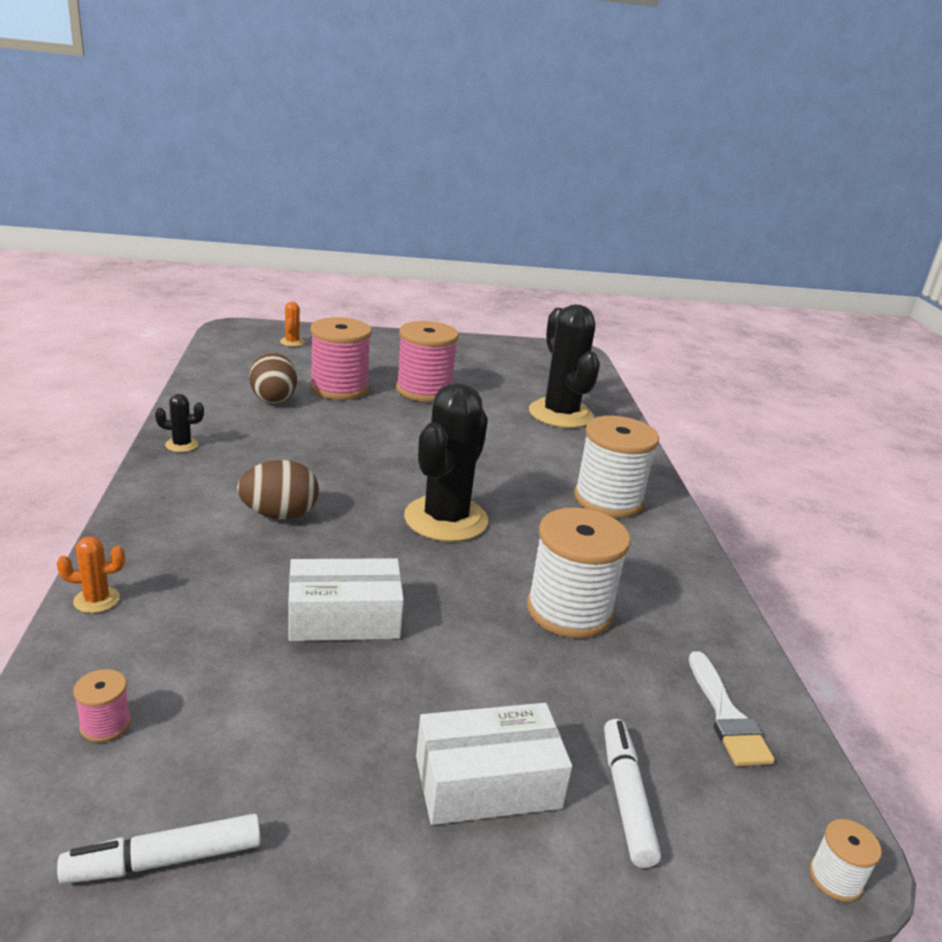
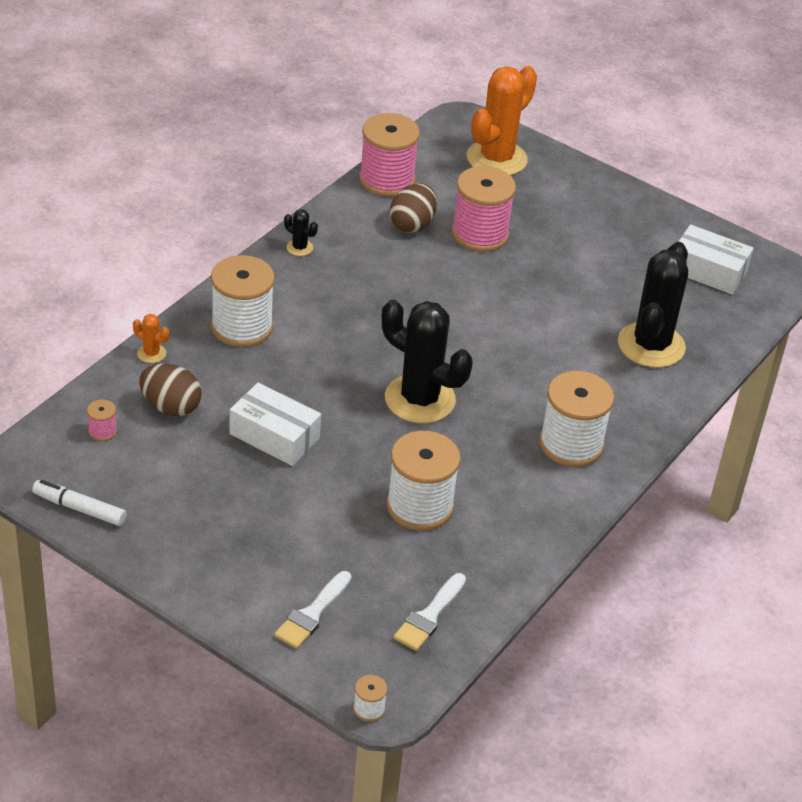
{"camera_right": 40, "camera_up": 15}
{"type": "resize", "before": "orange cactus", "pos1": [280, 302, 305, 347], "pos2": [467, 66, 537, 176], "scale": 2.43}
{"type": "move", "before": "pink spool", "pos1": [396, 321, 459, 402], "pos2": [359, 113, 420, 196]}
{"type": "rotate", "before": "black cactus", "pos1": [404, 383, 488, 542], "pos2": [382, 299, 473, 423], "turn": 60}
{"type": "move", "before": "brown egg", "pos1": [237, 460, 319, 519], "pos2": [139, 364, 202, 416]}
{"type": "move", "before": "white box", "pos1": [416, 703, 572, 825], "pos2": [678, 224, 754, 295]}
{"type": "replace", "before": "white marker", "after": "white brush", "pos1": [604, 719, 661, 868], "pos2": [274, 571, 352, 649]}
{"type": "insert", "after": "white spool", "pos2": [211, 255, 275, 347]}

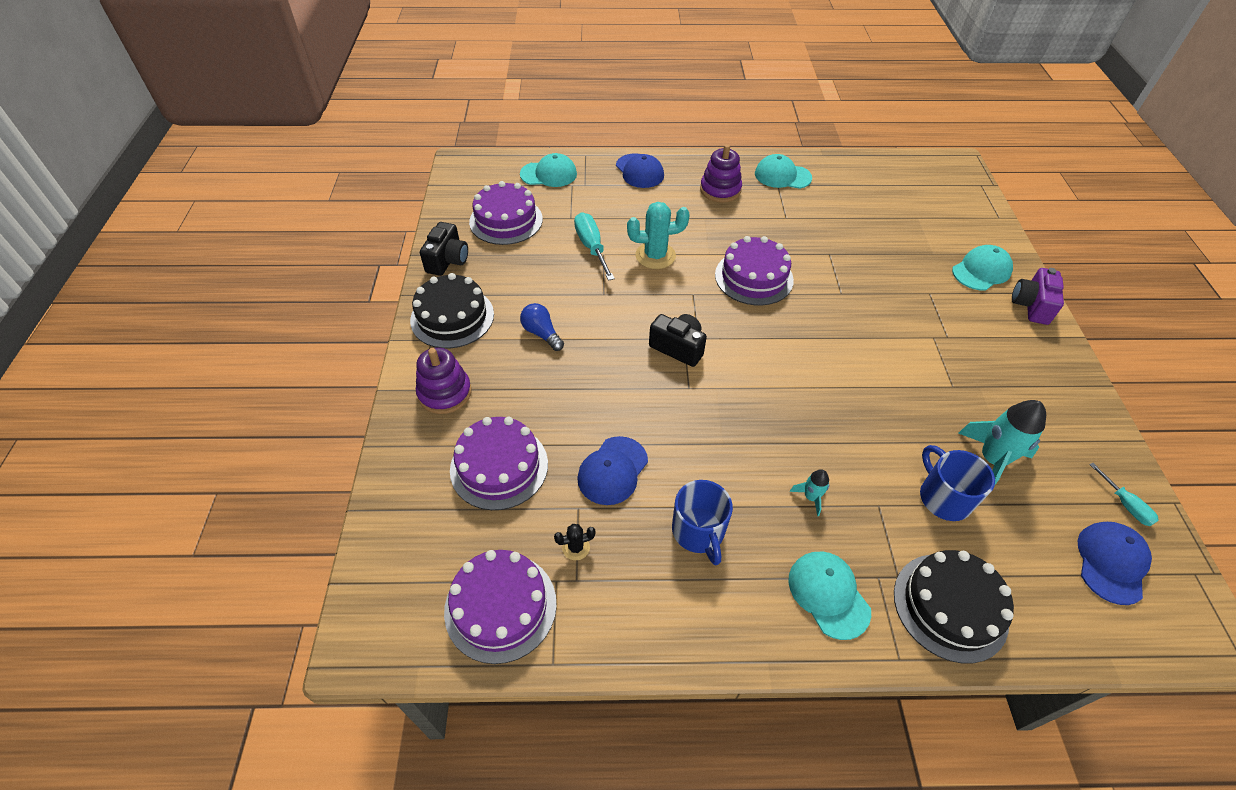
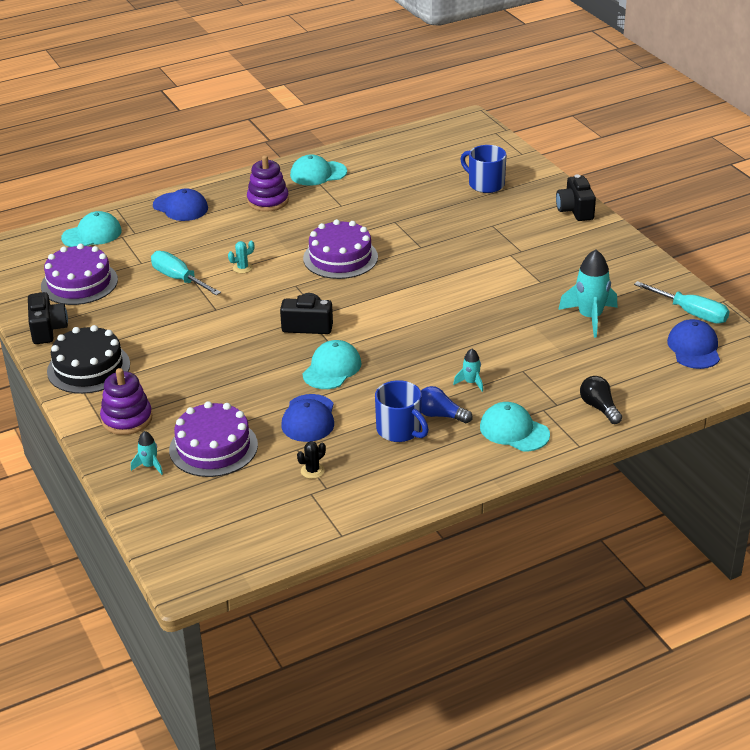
{"camera_right": -25, "camera_up": -15}
{"type": "resize", "before": "turquoise cactus", "pos1": [627, 202, 690, 269], "pos2": [228, 241, 254, 273], "scale": 0.5}
{"type": "move", "before": "turquoise cap", "pos1": [952, 245, 1013, 290], "pos2": [302, 340, 361, 389]}
{"type": "recolor", "before": "purple camera", "after": "black camera", "pos1": [1012, 268, 1064, 325], "pos2": [556, 174, 596, 221]}
{"type": "move", "before": "blue light bulb", "pos1": [520, 303, 564, 351], "pos2": [421, 386, 473, 423]}
{"type": "move", "before": "blue mug", "pos1": [920, 445, 995, 521], "pos2": [460, 145, 507, 193]}
{"type": "resize", "before": "turquoise screwdriver", "pos1": [1089, 463, 1159, 526], "pos2": [634, 281, 730, 324], "scale": 1.69}
{"type": "delete", "before": "purple cake", "pos1": [444, 550, 557, 664]}
{"type": "replace", "before": "black cake", "after": "black light bulb", "pos1": [894, 550, 1014, 664], "pos2": [580, 376, 622, 424]}
{"type": "insert", "after": "turquoise rocket", "pos2": [131, 431, 163, 475]}

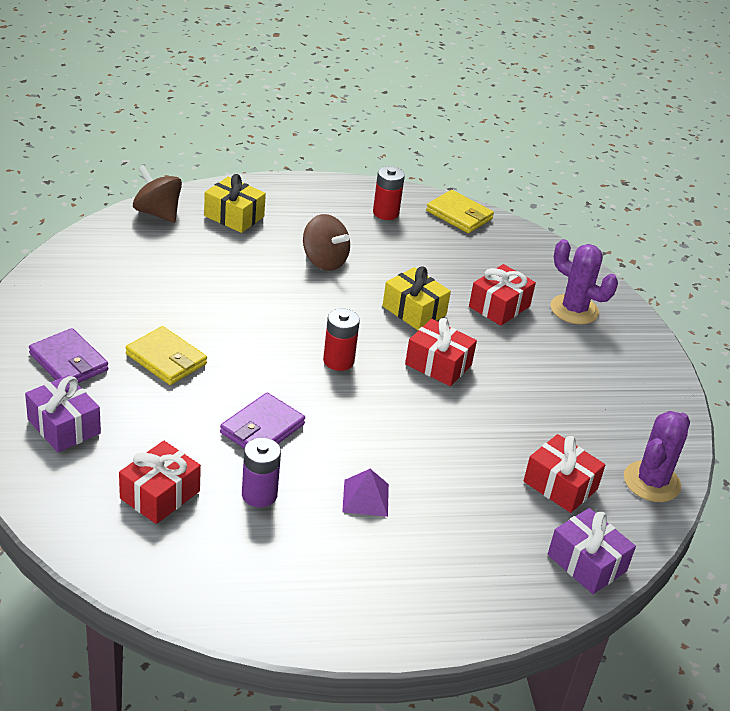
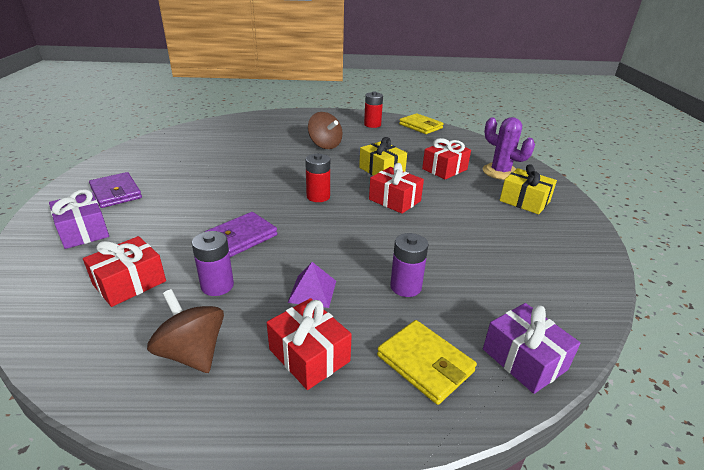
{"camera_right": 10, "camera_up": -5}
{"type": "move", "before": "brown spinning top", "pos1": [133, 165, 182, 223], "pos2": [147, 289, 224, 373]}
{"type": "move", "before": "yellow gift", "pos1": [204, 174, 266, 233], "pos2": [500, 164, 557, 214]}
{"type": "move", "before": "yellow wallet", "pos1": [126, 326, 207, 385], "pos2": [377, 320, 477, 405]}
{"type": "delete", "before": "purple cactus", "pos1": [624, 411, 690, 502]}
{"type": "move", "before": "red gift", "pos1": [524, 434, 605, 513], "pos2": [267, 298, 352, 390]}
{"type": "insert", "after": "purple battery", "pos2": [390, 233, 429, 297]}

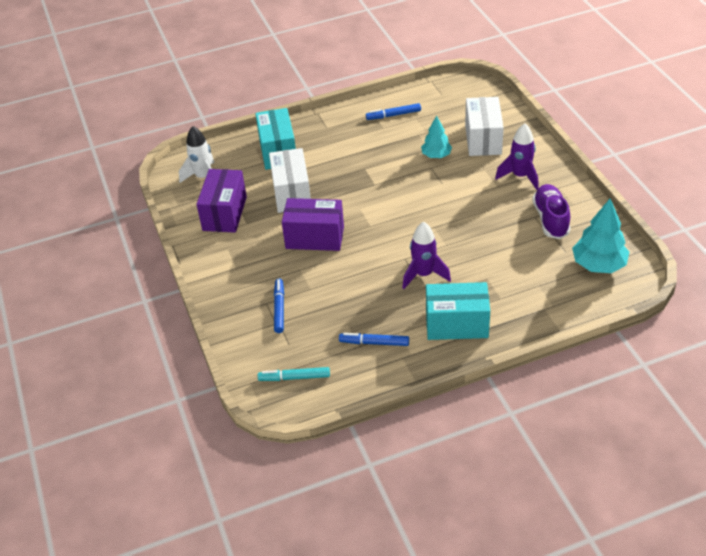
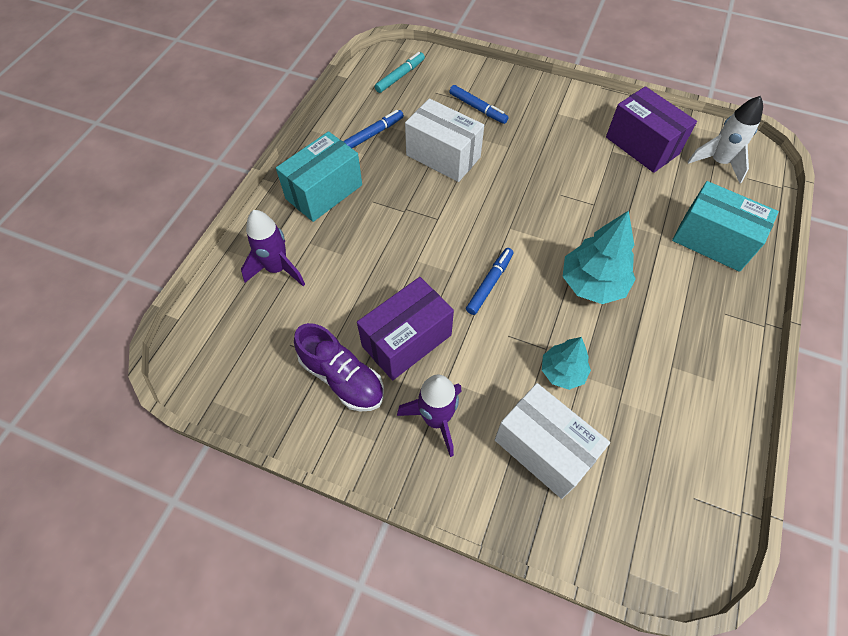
{"camera_right": 130, "camera_up": 15}
{"type": "move", "before": "blue marker", "pos1": [366, 103, 421, 120], "pos2": [466, 248, 514, 315]}
{"type": "move", "before": "white box", "pos1": [269, 148, 311, 213], "pos2": [405, 98, 484, 182]}
{"type": "move", "before": "purple box", "pos1": [282, 198, 344, 251], "pos2": [357, 277, 454, 380]}
{"type": "move", "before": "turquoise tree", "pos1": [572, 199, 629, 273], "pos2": [563, 210, 636, 304]}
{"type": "move", "before": "purple rocket", "pos1": [402, 222, 451, 289], "pos2": [241, 210, 305, 286]}

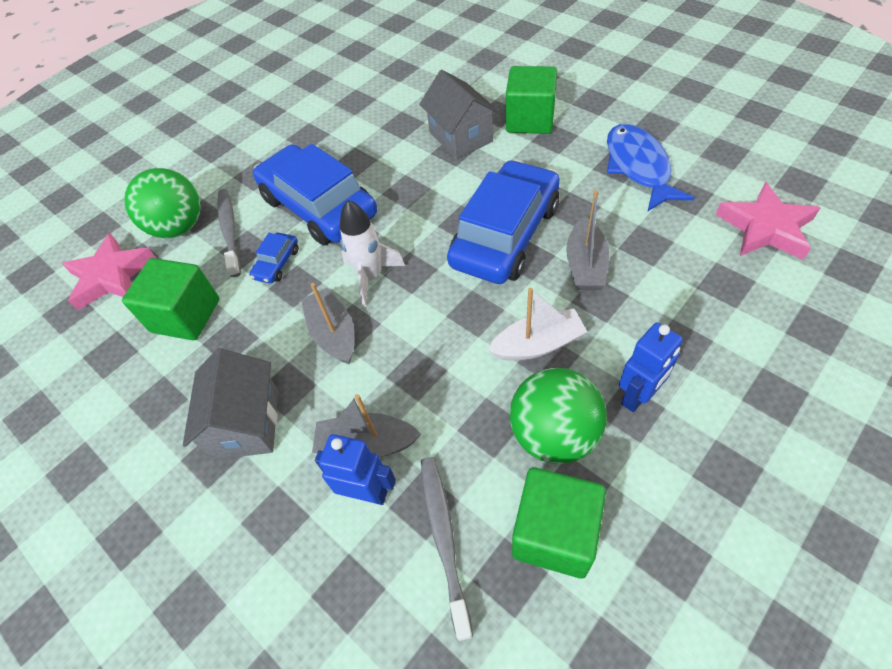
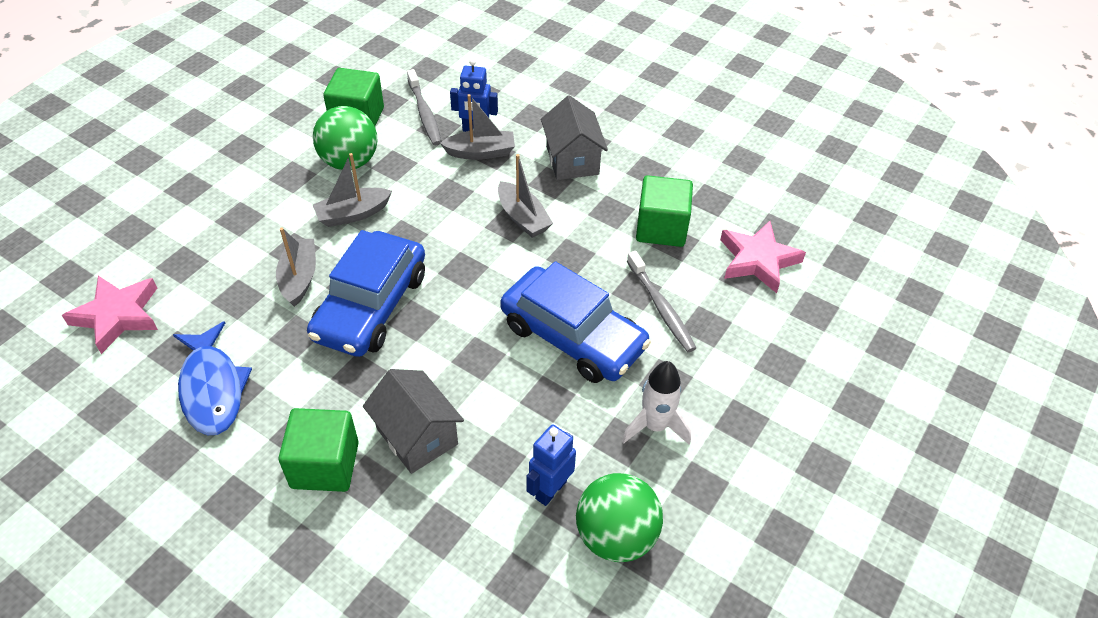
{"camera_right": 165, "camera_up": -5}
{"type": "move", "before": "green ball", "pos1": [124, 168, 201, 238], "pos2": [576, 473, 663, 562]}
{"type": "move", "before": "white rocket", "pos1": [340, 200, 405, 307], "pos2": [622, 361, 691, 445]}
{"type": "delete", "before": "blue car", "pos1": [249, 233, 298, 284]}
{"type": "recolor", "before": "white boat", "after": "grey boat", "pos1": [487, 288, 587, 361], "pos2": [313, 153, 392, 227]}
{"type": "move", "before": "blue robot", "pos1": [619, 322, 683, 412], "pos2": [526, 424, 576, 506]}

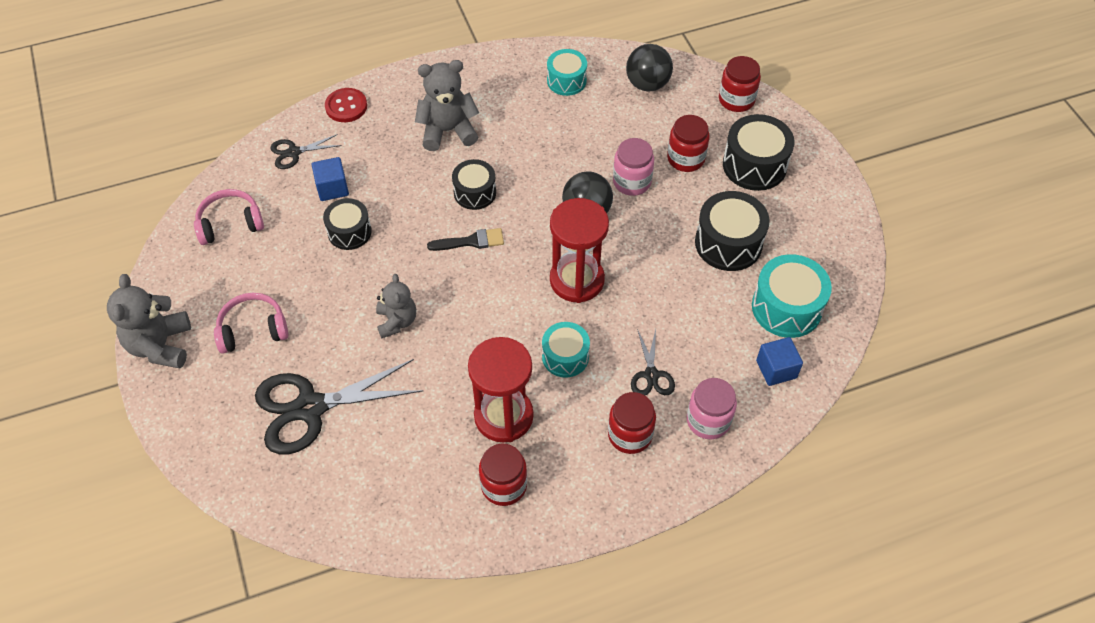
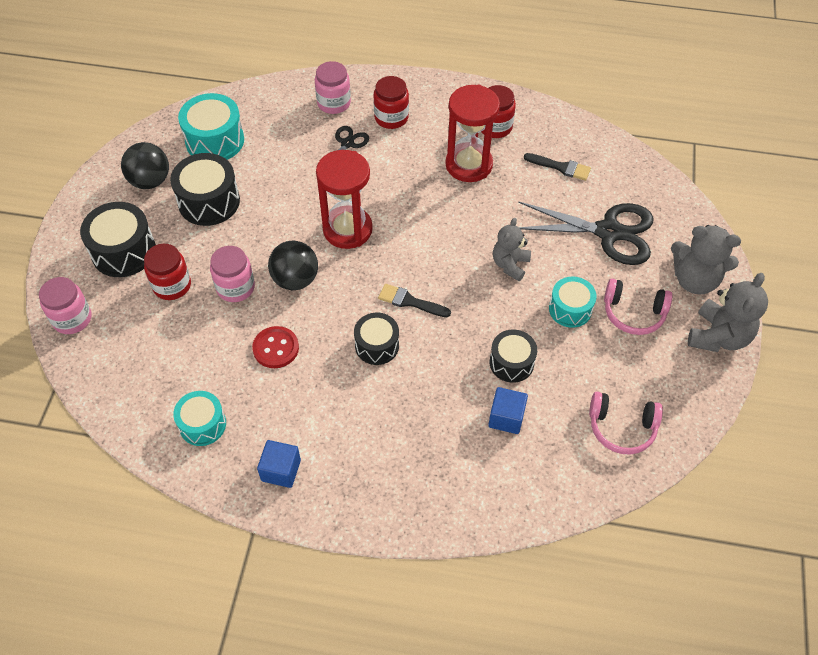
{"camera_right": -150, "camera_up": 0}
{"type": "move", "before": "black ball", "pos1": [626, 44, 673, 91], "pos2": [121, 142, 169, 189]}
{"type": "recolor", "before": "red jar", "after": "pink jar", "pos1": [719, 56, 761, 112], "pos2": [39, 277, 91, 334]}
{"type": "move", "before": "grey teddy bear", "pos1": [415, 60, 479, 151], "pos2": [671, 225, 741, 295]}
{"type": "move", "before": "red button", "pos1": [325, 88, 367, 122], "pos2": [252, 326, 299, 368]}
{"type": "delete", "before": "black scissors", "pos1": [270, 134, 342, 169]}
{"type": "move", "before": "turquoise drum", "pos1": [542, 322, 590, 378], "pos2": [549, 277, 597, 328]}
{"type": "move", "before": "blue cube", "pos1": [756, 337, 803, 386], "pos2": [257, 440, 301, 488]}
{"type": "insert", "after": "black brush", "pos2": [524, 153, 591, 181]}

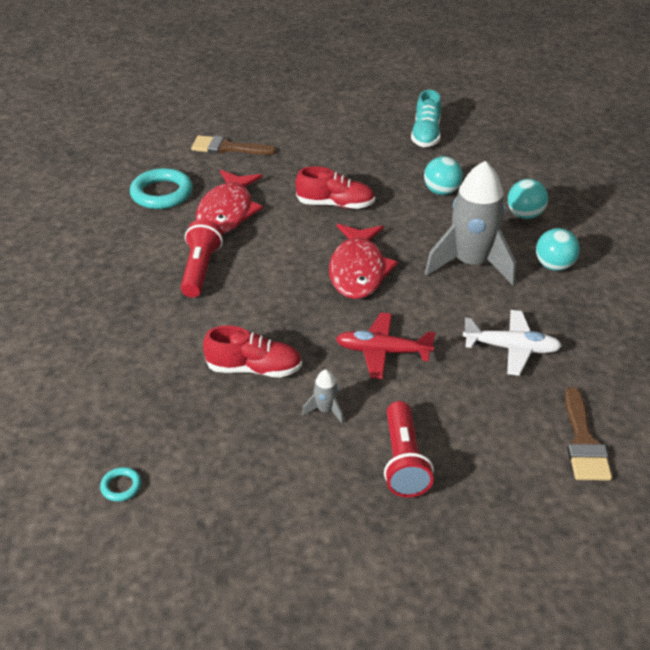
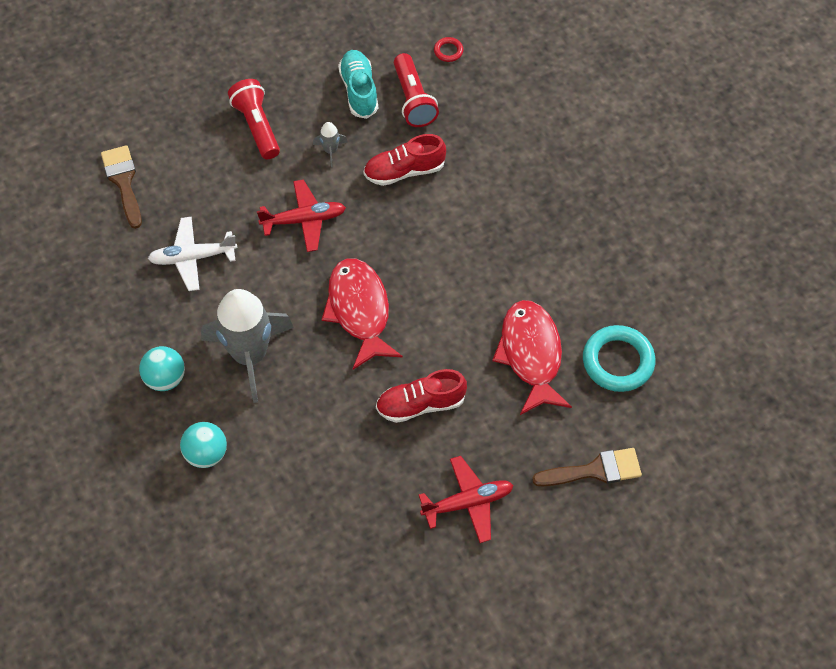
{"camera_right": 160, "camera_up": 20}
{"type": "move", "before": "turquoise shoe", "pos1": [411, 90, 441, 147], "pos2": [338, 50, 378, 119]}
{"type": "delete", "before": "turquoise ball", "pos1": [424, 156, 463, 195]}
{"type": "move", "before": "red flashlight", "pos1": [181, 219, 223, 298], "pos2": [394, 53, 439, 127]}
{"type": "recolor", "before": "turquoise ring", "after": "red ring", "pos1": [100, 467, 141, 502], "pos2": [434, 37, 463, 62]}
{"type": "insert", "after": "red plane", "pos2": [419, 456, 514, 543]}

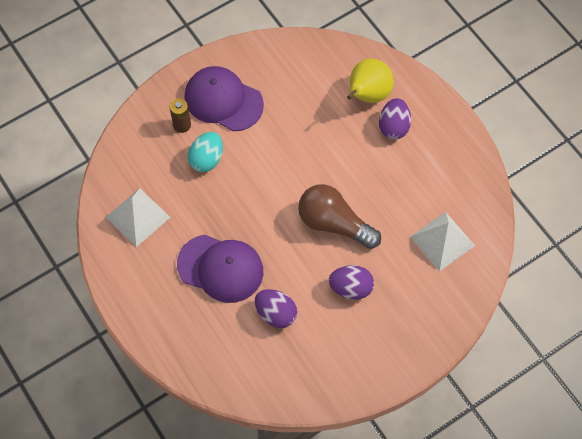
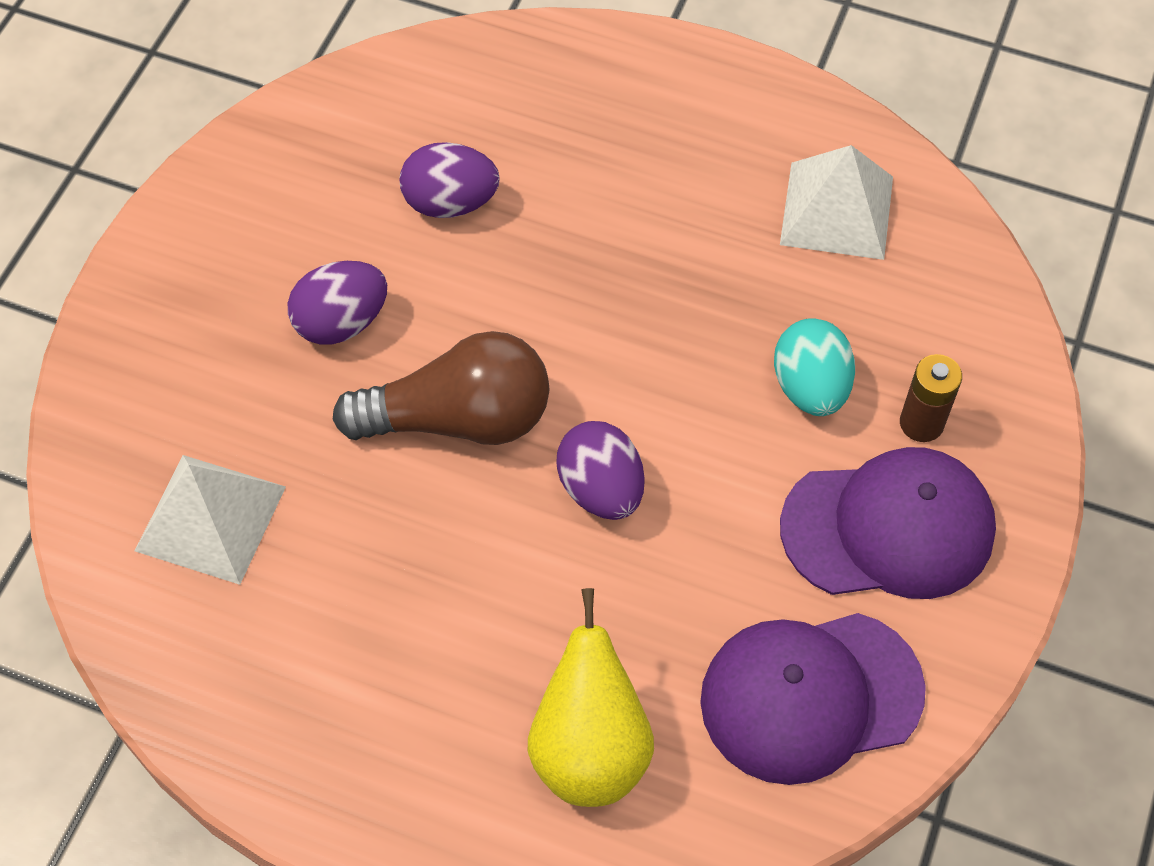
{"camera_right": 145, "camera_up": -5}
{"type": "move", "before": "purple egg", "pos1": [379, 98, 411, 140], "pos2": [556, 421, 645, 520]}
{"type": "move", "before": "purple cap", "pos1": [177, 235, 263, 303], "pos2": [700, 613, 926, 785]}

